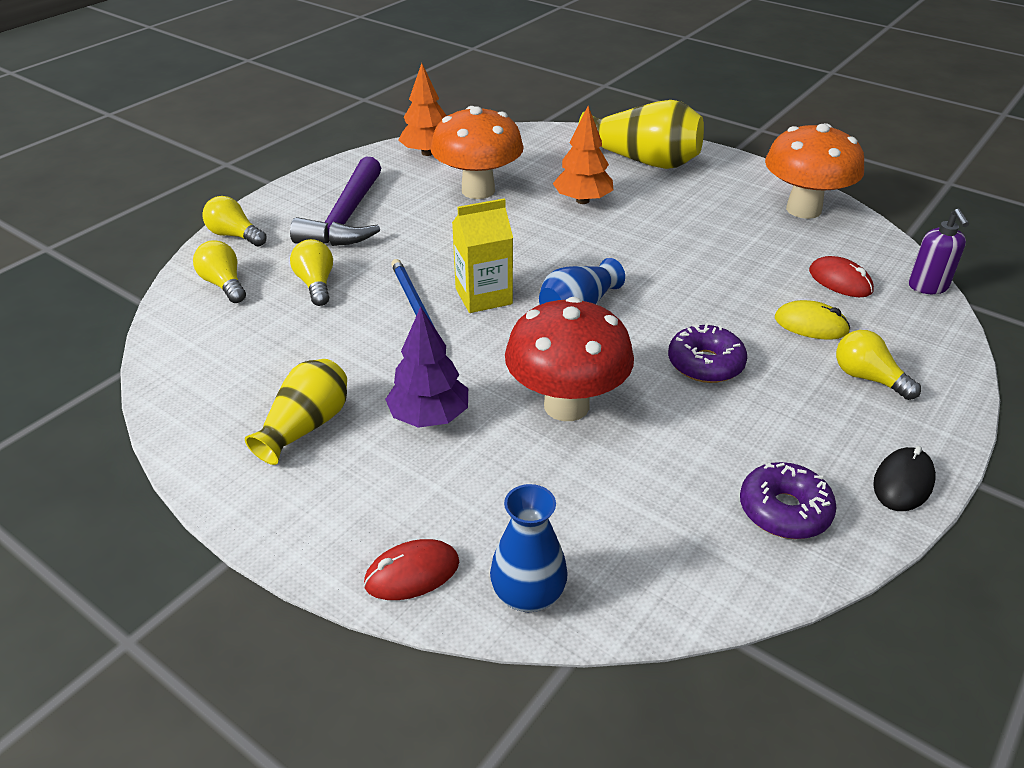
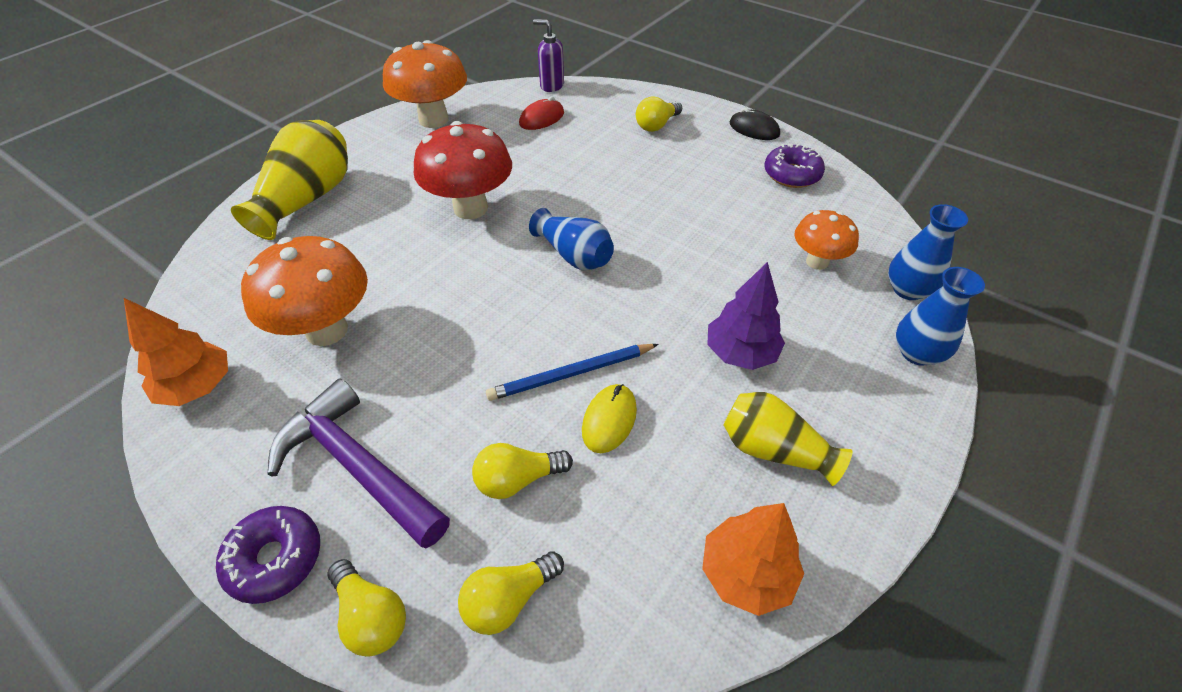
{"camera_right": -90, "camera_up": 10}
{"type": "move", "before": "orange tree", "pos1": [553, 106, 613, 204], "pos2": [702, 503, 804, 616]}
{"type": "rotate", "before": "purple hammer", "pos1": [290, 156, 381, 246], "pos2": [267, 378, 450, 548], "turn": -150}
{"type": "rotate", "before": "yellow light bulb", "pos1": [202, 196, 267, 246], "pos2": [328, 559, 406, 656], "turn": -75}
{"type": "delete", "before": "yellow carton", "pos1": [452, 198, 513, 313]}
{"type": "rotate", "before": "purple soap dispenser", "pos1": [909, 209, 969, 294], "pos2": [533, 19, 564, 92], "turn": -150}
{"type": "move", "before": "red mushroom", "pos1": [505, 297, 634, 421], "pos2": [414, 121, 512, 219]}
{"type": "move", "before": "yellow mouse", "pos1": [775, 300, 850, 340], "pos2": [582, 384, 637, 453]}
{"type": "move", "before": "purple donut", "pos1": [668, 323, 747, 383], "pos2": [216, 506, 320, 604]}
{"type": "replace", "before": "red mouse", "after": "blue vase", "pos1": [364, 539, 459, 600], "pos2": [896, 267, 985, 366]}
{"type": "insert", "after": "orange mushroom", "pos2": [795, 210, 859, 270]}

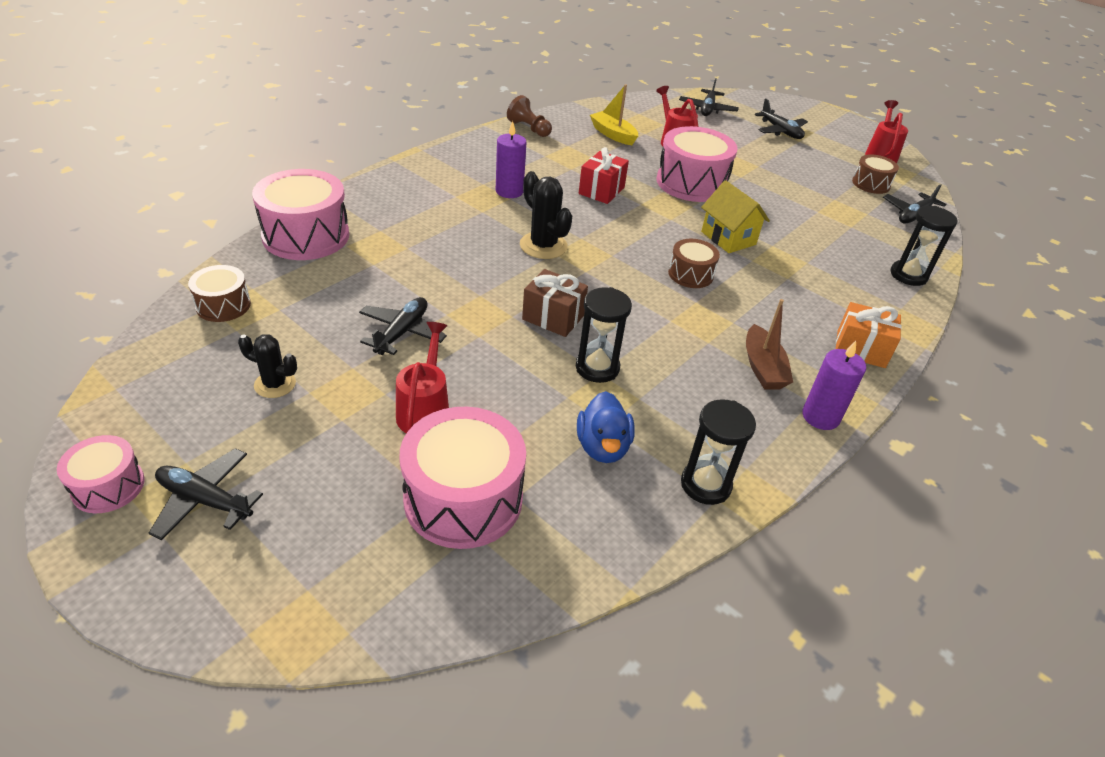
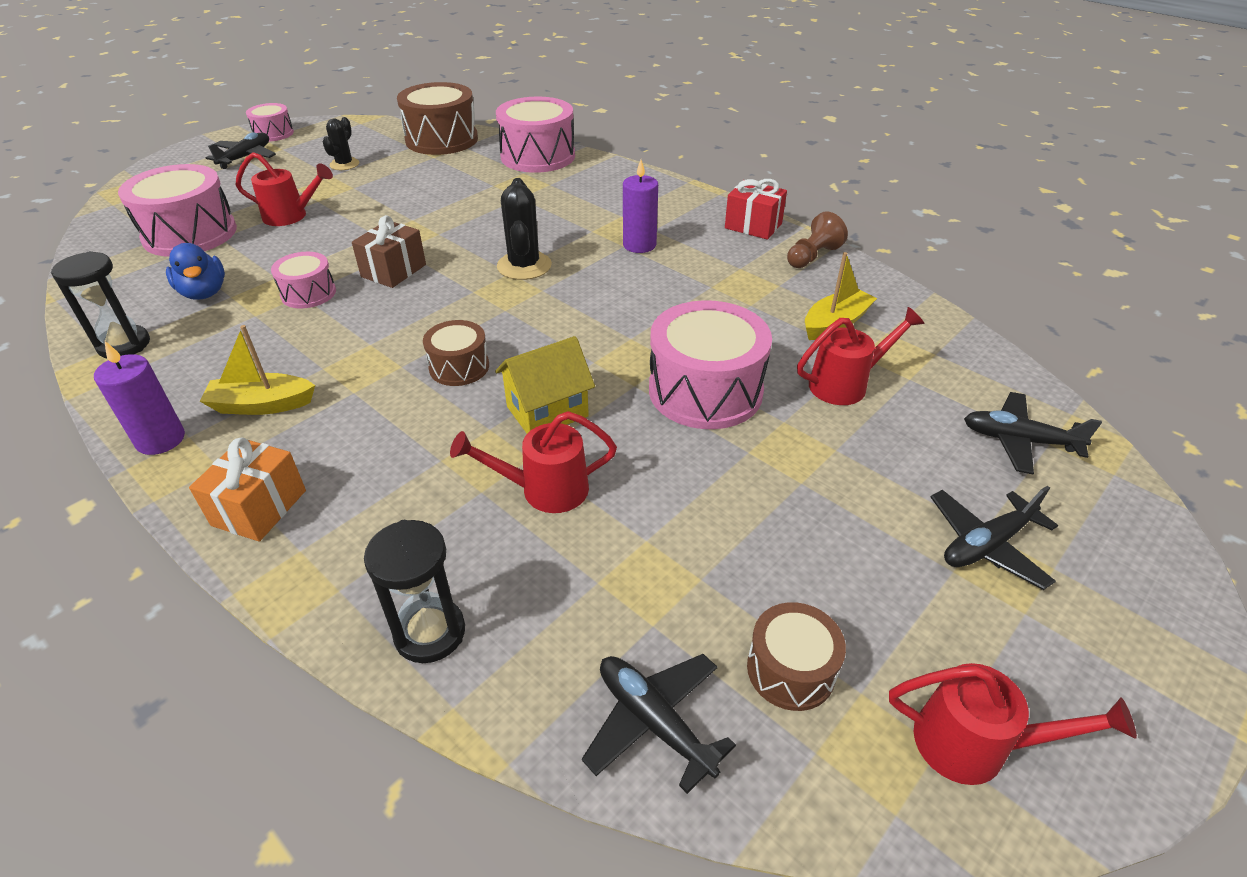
{"camera_right": 95, "camera_up": 0}
{"type": "move", "before": "red gift", "pos1": [579, 147, 629, 204], "pos2": [725, 179, 787, 240]}
{"type": "rotate", "before": "black cactus", "pos1": [520, 171, 572, 259], "pos2": [497, 178, 552, 280], "turn": -60}
{"type": "resize", "before": "brown drum", "pos1": [188, 265, 251, 322], "pos2": [397, 82, 478, 155], "scale": 1.84}
{"type": "replace", "before": "black hourglass", "after": "pink drum", "pos1": [576, 287, 632, 383], "pos2": [271, 252, 336, 309]}
{"type": "delete", "before": "black plane", "pos1": [359, 297, 447, 355]}
{"type": "recolor", "before": "brown boat", "after": "yellow boat", "pos1": [746, 299, 793, 390], "pos2": [200, 325, 315, 415]}
{"type": "rotate", "before": "blue duck", "pos1": [577, 391, 635, 463], "pos2": [166, 243, 225, 300], "turn": -120}
{"type": "insert", "after": "red watering can", "pos2": [450, 411, 617, 513]}

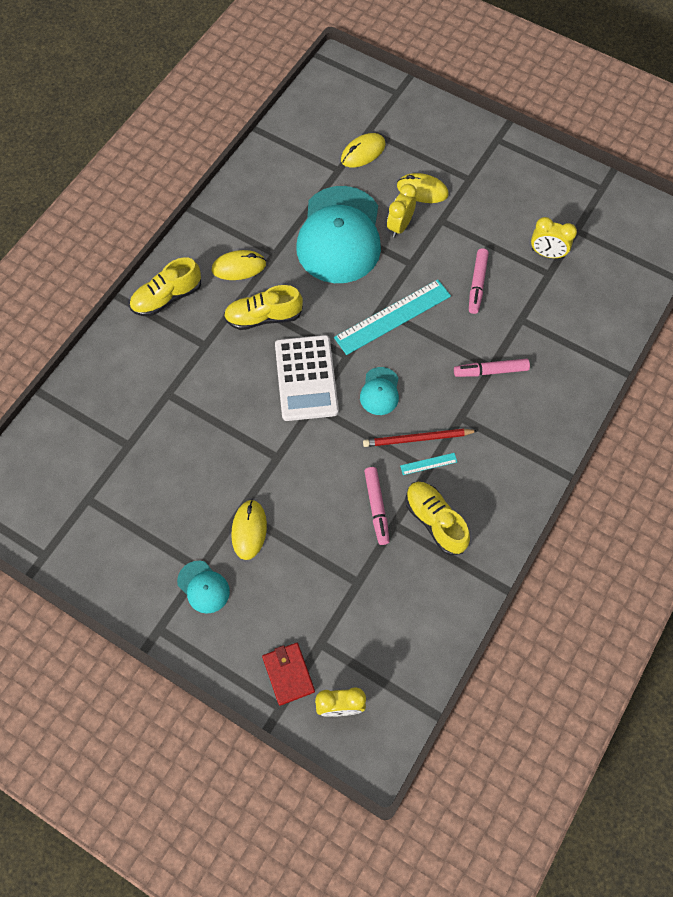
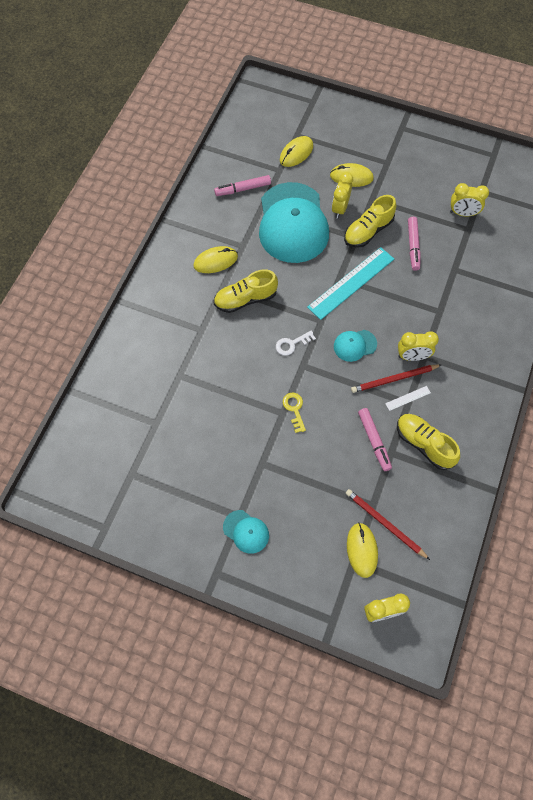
{"camera_right": -10, "camera_up": 0}
{"type": "move", "before": "yellow shoe", "pos1": [130, 257, 201, 316], "pos2": [344, 195, 396, 248]}
{"type": "replace", "before": "white calculator", "after": "white key", "pos1": [275, 335, 339, 421], "pos2": [276, 331, 316, 356]}
{"type": "move", "before": "pink marker", "pos1": [454, 359, 530, 377], "pos2": [214, 175, 271, 196]}
{"type": "rotate", "before": "turquoise cap", "pos1": [360, 367, 399, 415], "pos2": [334, 330, 377, 362], "turn": 75}
{"type": "recolor", "before": "turquoise ruler", "after": "white ruler", "pos1": [400, 453, 457, 475], "pos2": [385, 386, 431, 411]}
{"type": "move", "before": "yellow mouse", "pos1": [231, 499, 267, 560], "pos2": [347, 522, 378, 578]}
{"type": "delete", "before": "red wallet", "pos1": [262, 643, 315, 706]}
{"type": "insert", "after": "yellow clock", "pos2": [398, 331, 439, 361]}
{"type": "insert", "after": "yellow key", "pos2": [283, 393, 306, 433]}
{"type": "insert", "after": "red pencil", "pos2": [346, 489, 430, 560]}

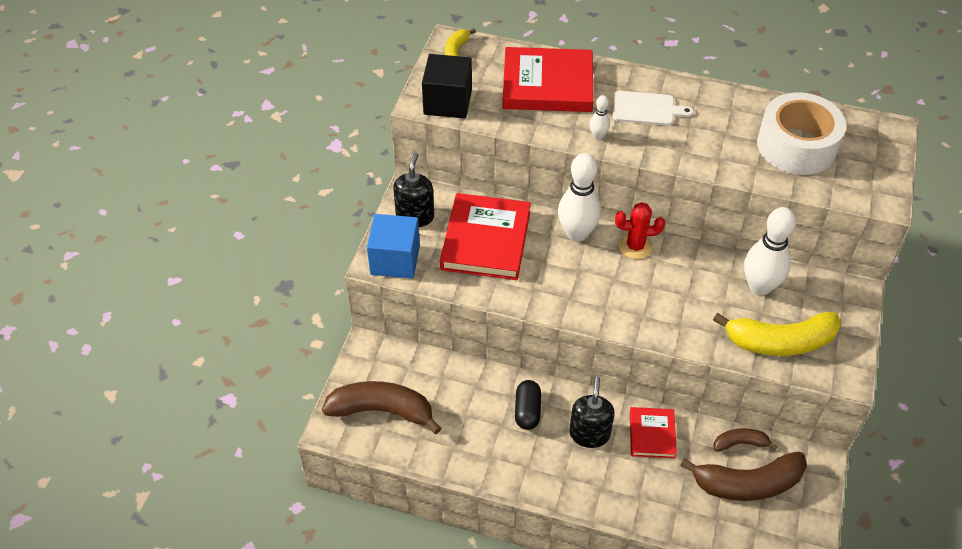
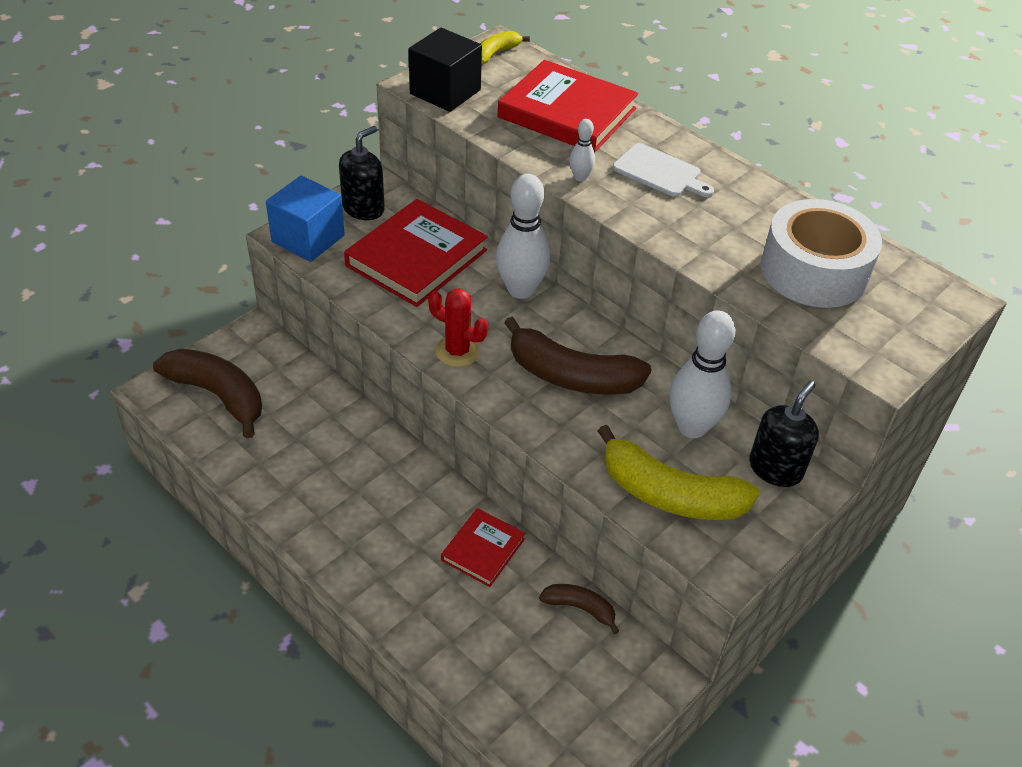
{"camera_right": 25, "camera_up": -5}
{"type": "move", "before": "red cactus", "pos1": [615, 202, 665, 259], "pos2": [428, 288, 488, 367]}
{"type": "move", "before": "black soap dispenser", "pos1": [569, 376, 615, 448], "pos2": [749, 381, 819, 487]}
{"type": "delete", "before": "black capsule", "pos1": [515, 380, 541, 430]}
{"type": "move", "before": "brown banana", "pos1": [680, 451, 807, 501], "pos2": [504, 317, 652, 395]}

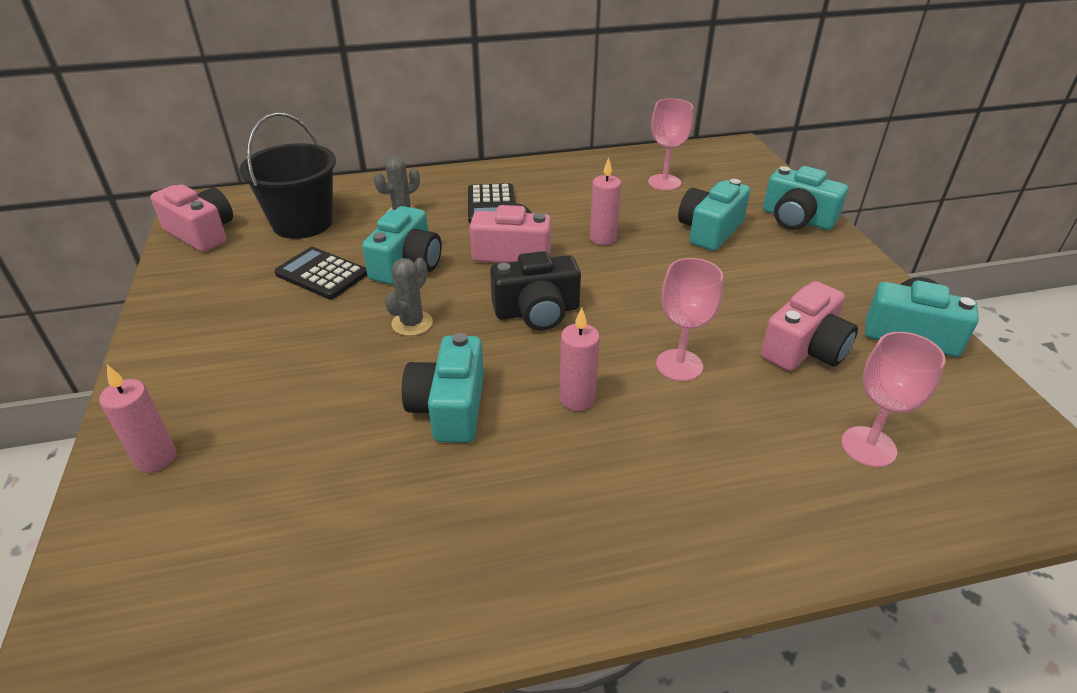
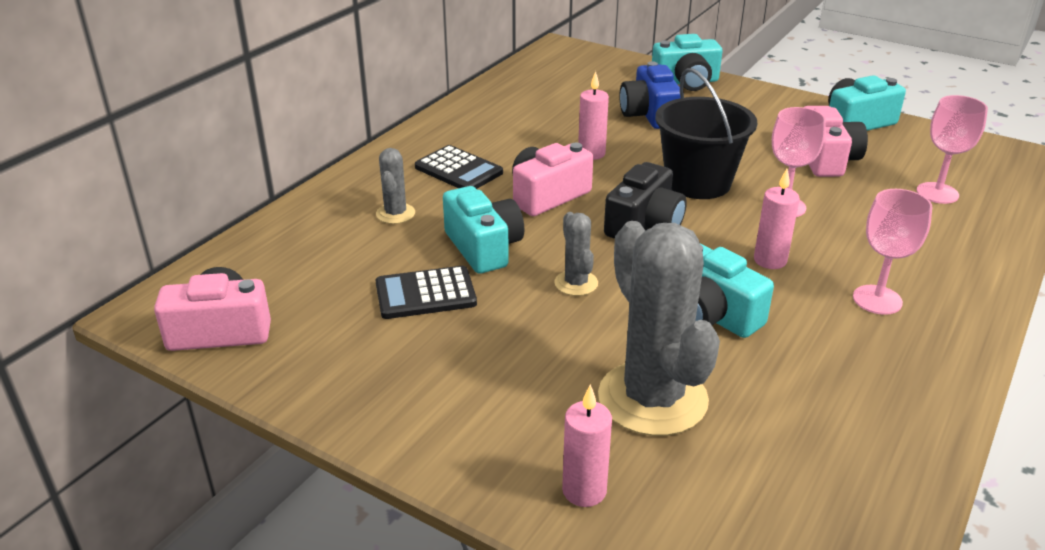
{"camera_right": -45, "camera_up": -5}
{"type": "move", "before": "pink goblet", "pos1": [648, 98, 693, 191], "pos2": [853, 189, 932, 315]}
{"type": "move", "before": "black bucket", "pos1": [239, 112, 336, 239], "pos2": [655, 68, 757, 199]}
{"type": "recolor", "before": "turquoise camera", "after": "blue camera", "pos1": [678, 179, 750, 251], "pos2": [619, 61, 680, 129]}
{"type": "insert", "after": "grey cactus", "pos2": [598, 221, 720, 436]}

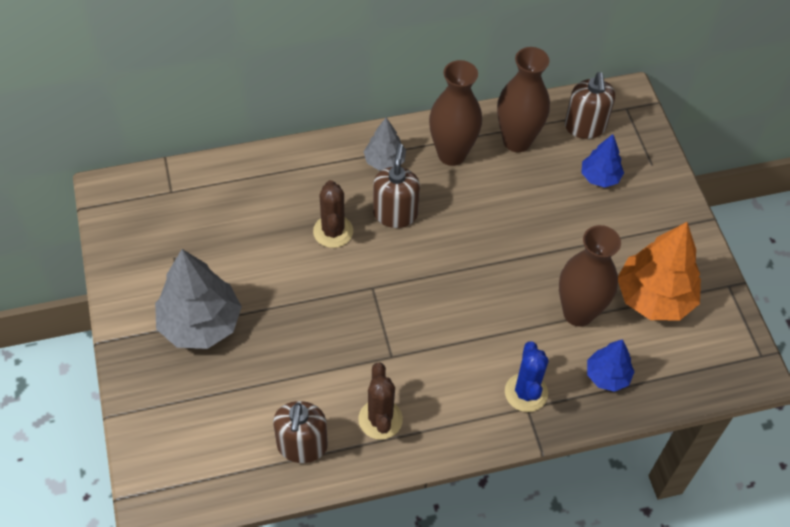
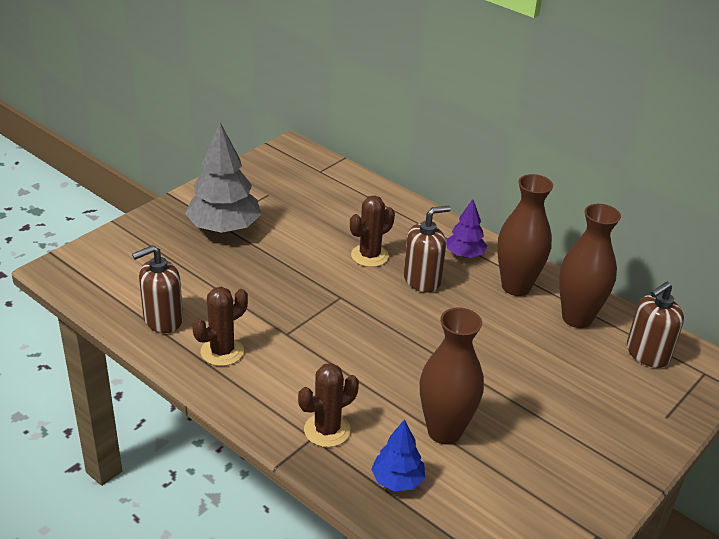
{"camera_right": 55, "camera_up": -20}
{"type": "recolor", "before": "grey tree", "after": "purple tree", "pos1": [364, 118, 406, 171], "pos2": [446, 199, 487, 258]}
{"type": "delete", "before": "blue tree", "pos1": [581, 134, 624, 187]}
{"type": "delete", "before": "orange tree", "pos1": [618, 222, 701, 320]}
{"type": "recolor", "before": "blue cactus", "after": "brown cactus", "pos1": [505, 341, 549, 412], "pos2": [298, 363, 359, 447]}

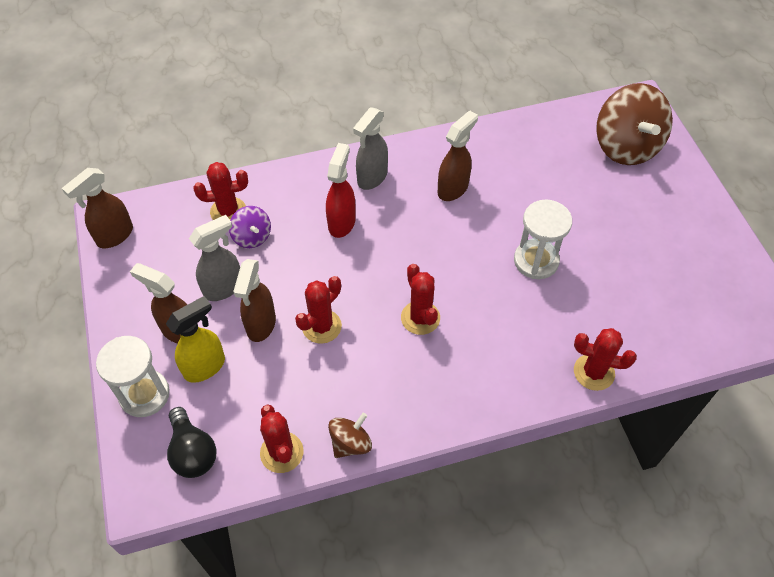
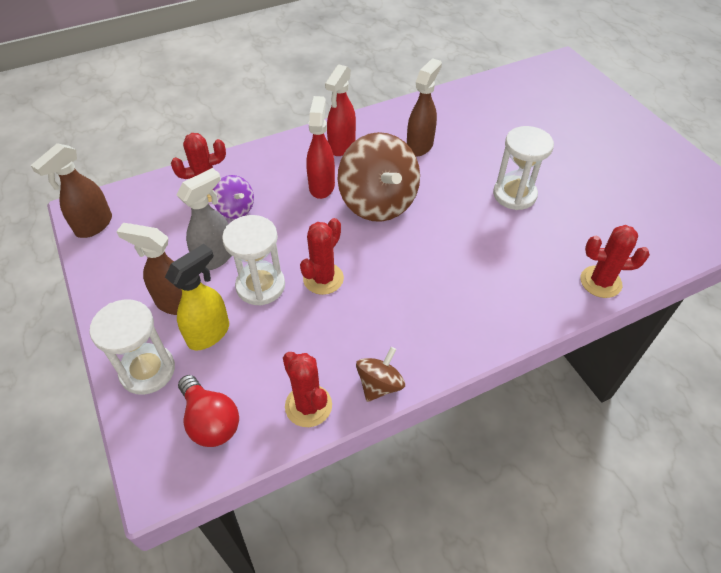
{"camera_right": -10, "camera_up": -5}
{"type": "move", "before": "brown spinning top", "pos1": [596, 83, 673, 165], "pos2": [338, 132, 420, 222]}
{"type": "recolor", "before": "grey spray bottle", "after": "red spray bottle", "pos1": [353, 107, 388, 190], "pos2": [325, 64, 356, 156]}
{"type": "replace", "before": "brown spray bottle", "after": "white hourglass", "pos1": [233, 259, 276, 342], "pos2": [222, 215, 285, 306]}
{"type": "delete", "before": "red cactus", "pos1": [401, 264, 440, 335]}
{"type": "recolor", "before": "black light bulb", "after": "red light bulb", "pos1": [167, 407, 217, 478], "pos2": [178, 375, 239, 447]}

